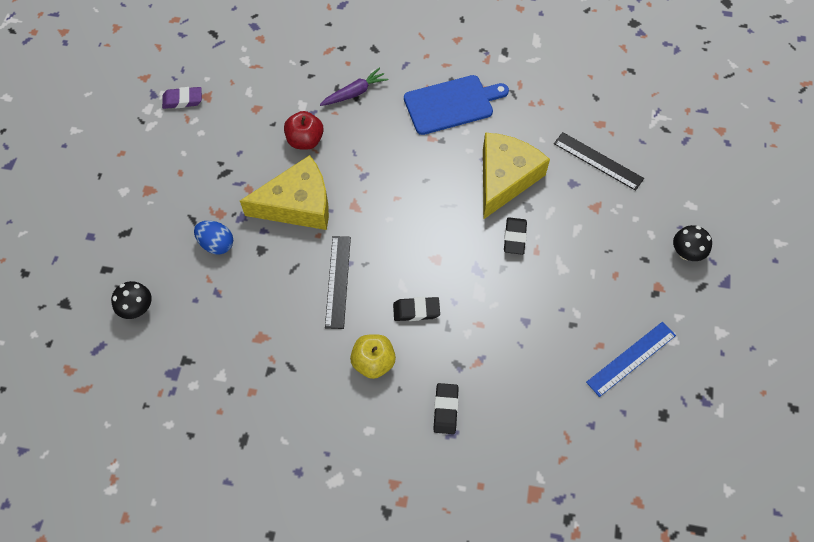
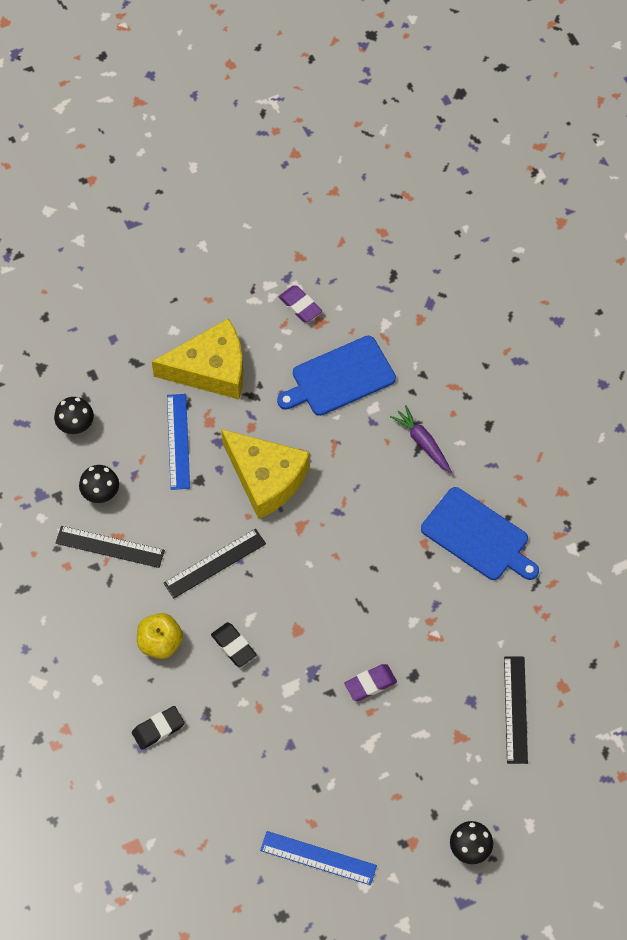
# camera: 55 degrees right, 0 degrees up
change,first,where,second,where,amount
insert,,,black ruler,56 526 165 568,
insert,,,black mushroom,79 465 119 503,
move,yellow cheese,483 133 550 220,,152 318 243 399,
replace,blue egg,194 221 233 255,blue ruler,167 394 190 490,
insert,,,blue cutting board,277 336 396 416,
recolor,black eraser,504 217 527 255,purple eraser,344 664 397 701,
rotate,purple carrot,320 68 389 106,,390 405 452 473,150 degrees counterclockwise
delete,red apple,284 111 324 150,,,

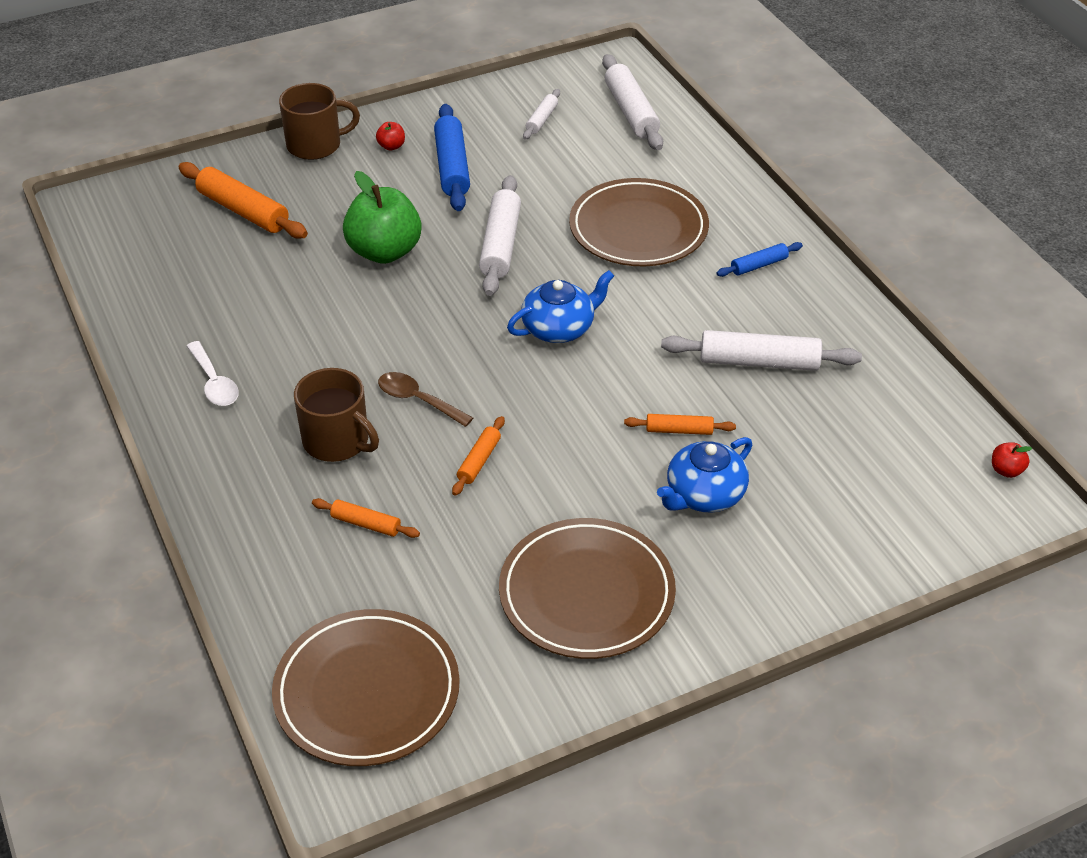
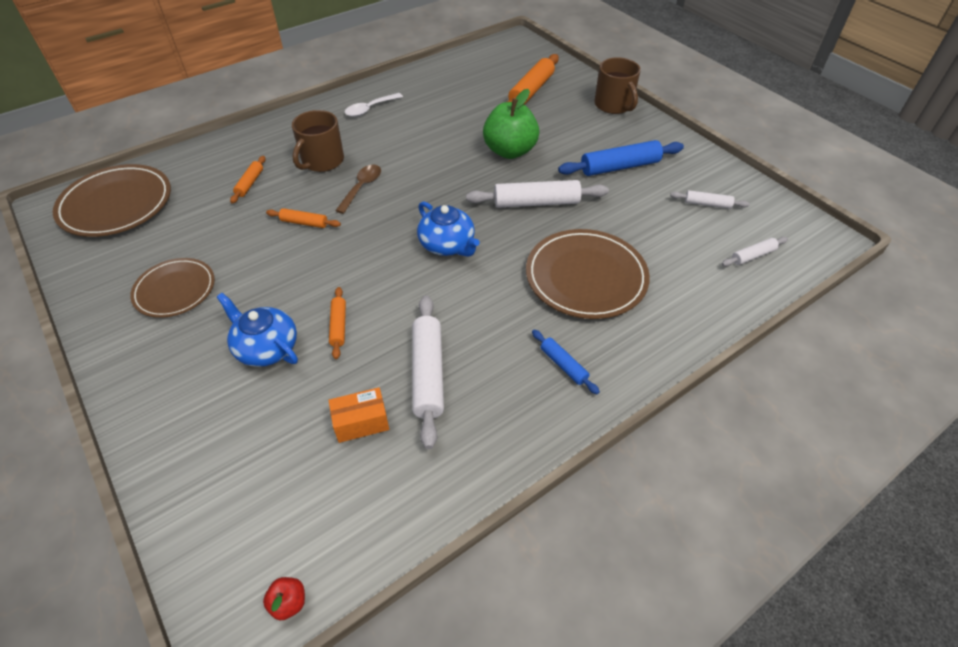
# camera: 80 degrees right, 5 degrees up
change,first,where,second,where,amount
resize,brown plate,499 518 676 659,,130 258 215 318,x0.64
insert,,,orange box,328 387 389 443,
resize,white rolling pin,602 54 663 150,,722 237 788 266,x0.54
delete,red apple,376 122 405 150,,,

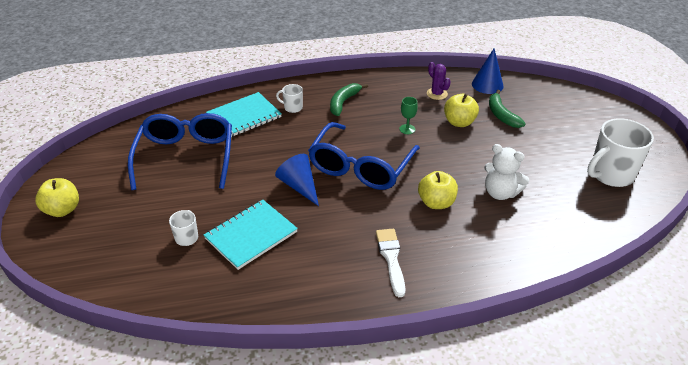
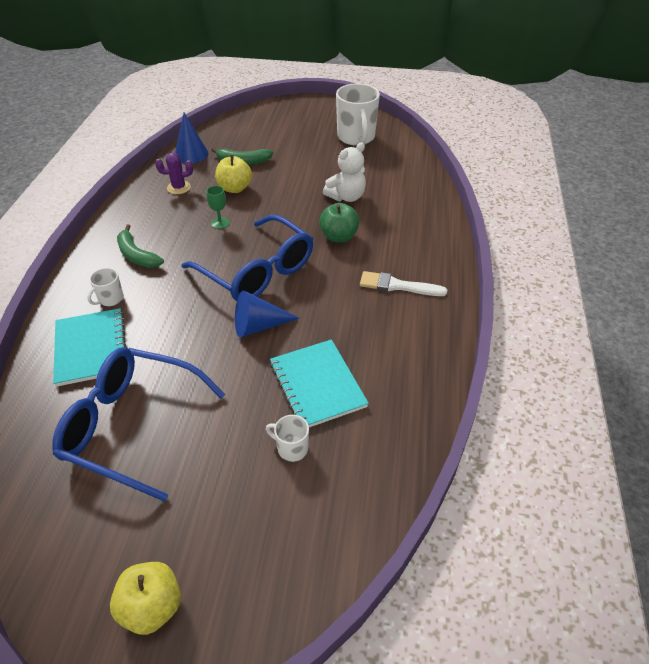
# camera: 70 degrees left, 5 degrees up
change,first,where,second,where,amount
recolor,yellow apple,418 171 458 209,green apple,319 203 360 242,

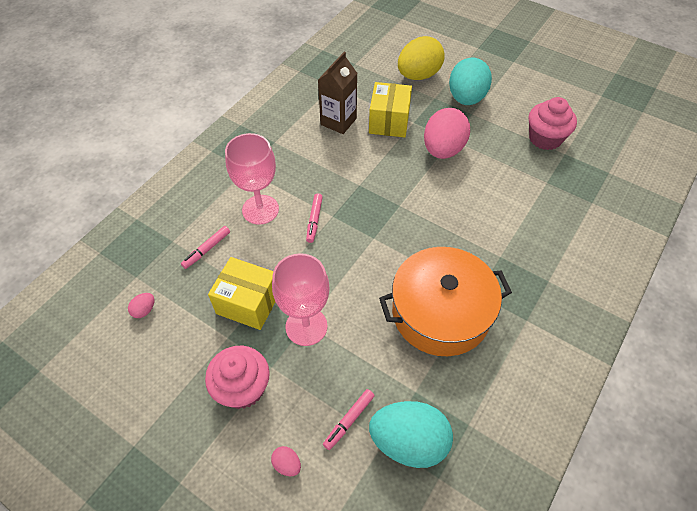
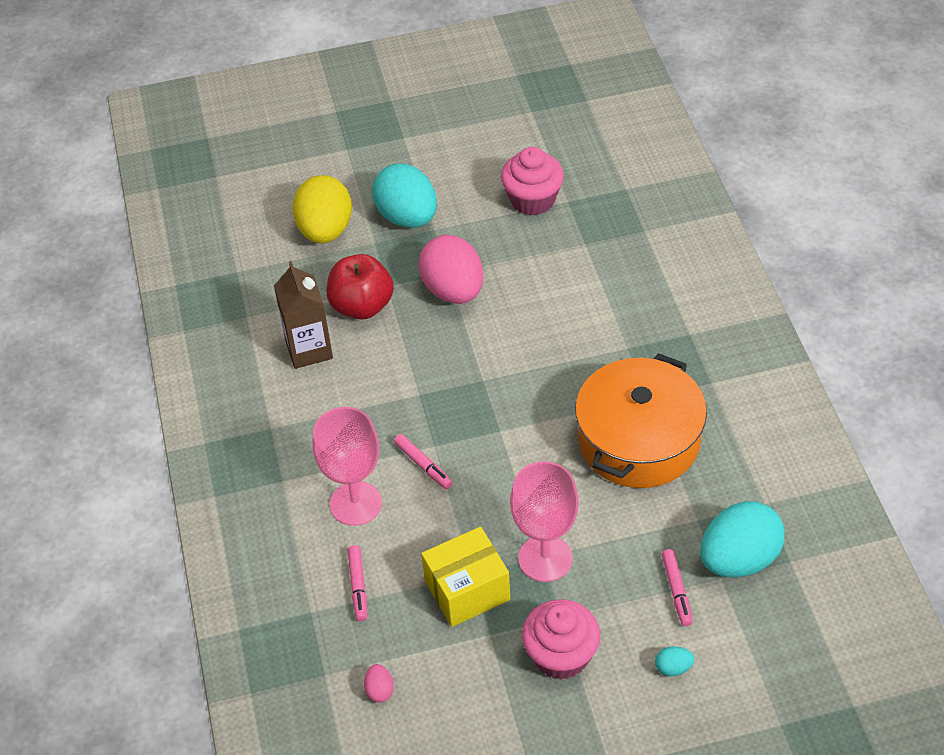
# camera: 45 degrees left, 5 degrees down
change,first,where,second,where,amount
replace,yellow box,369 82 412 137,red apple,327 254 394 319,
recolor,pink egg,271 446 301 477,turquoise egg,655 646 694 677,

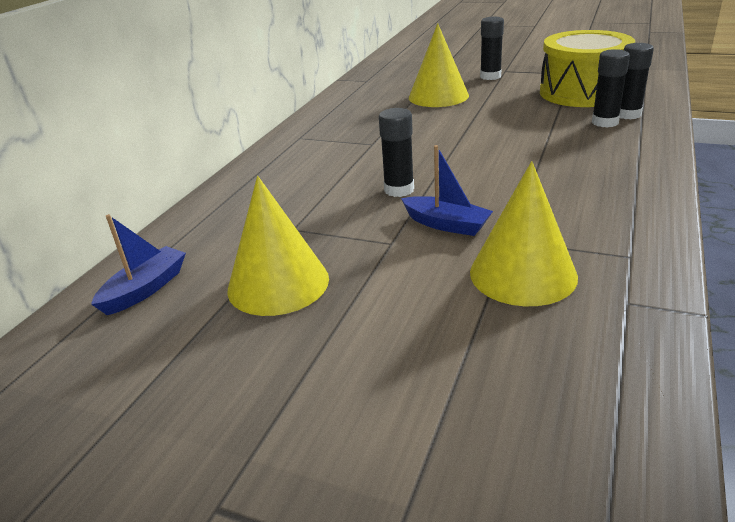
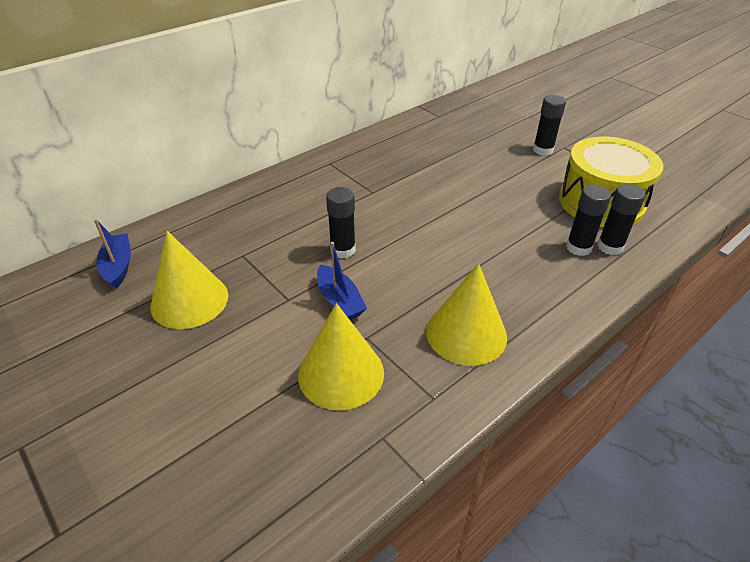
# camera: 25 degrees right, 10 degrees up
change,first,where,second,where,amount
rotate,blue boat,91 214 186 315,,94 219 131 289,75 degrees counterclockwise
move,yellow cone,409 23 469 107,,426 263 507 366,

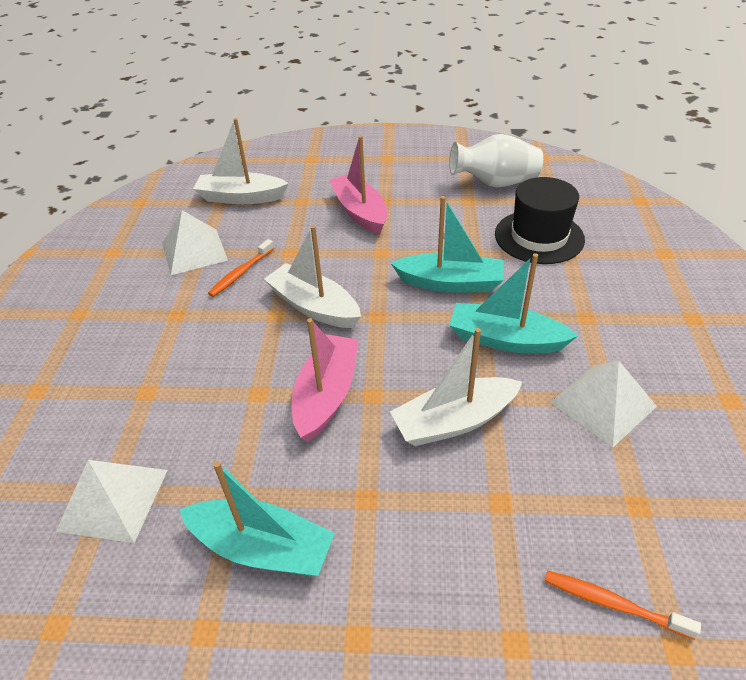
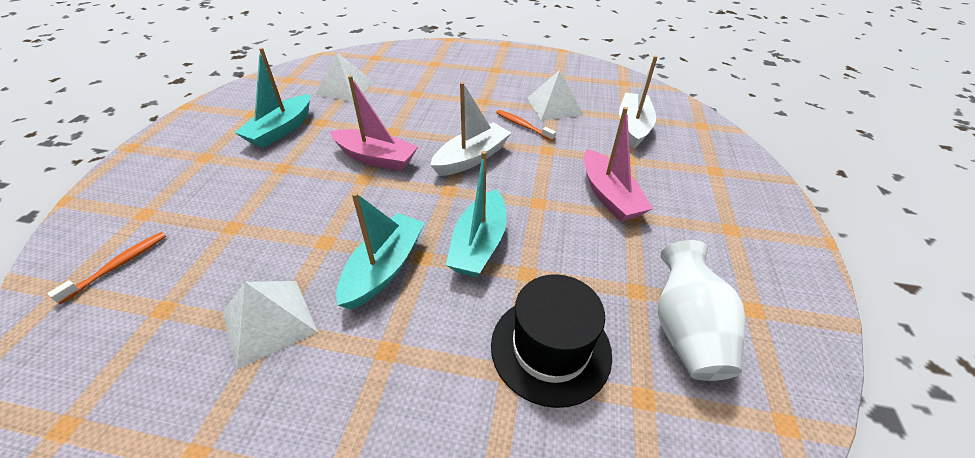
# camera: 95 degrees right, 0 degrees up
change,first,where,second,where,amount
rotate,pink boat,329 136 387 235,,584 107 653 222,90 degrees clockwise
delete,white boat,390 328 522 446,,,

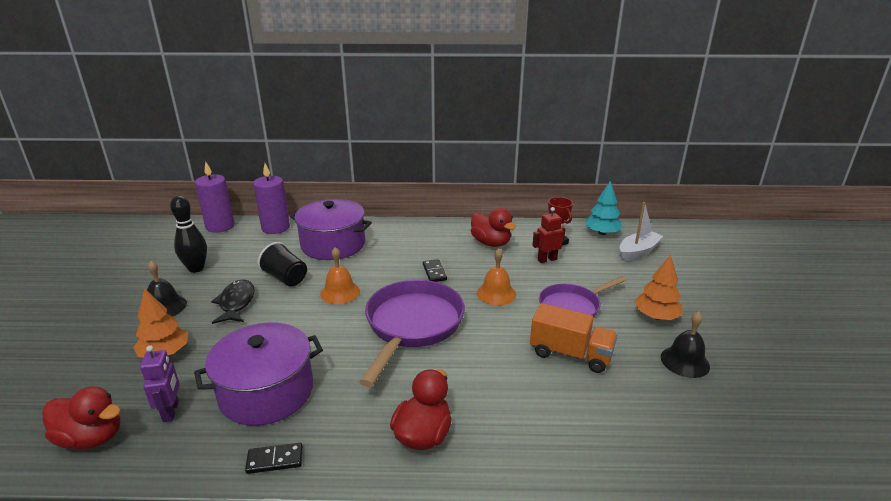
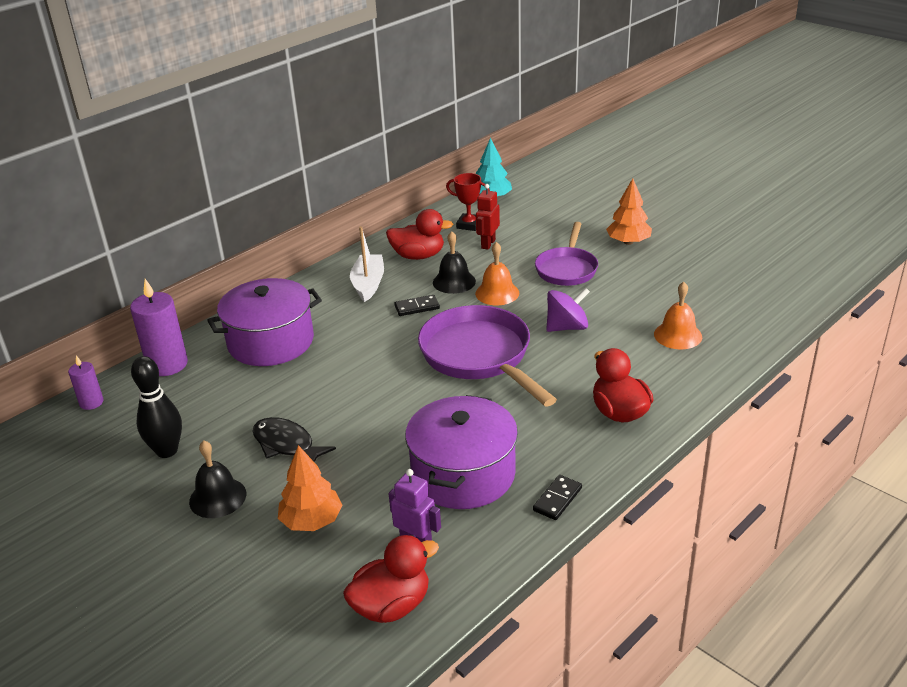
# camera: 45 degrees left, 5 degrees up
change,first,where,second,where,amount
resize,purple candle,195 162 234 233,,68 356 103 410,x0.55
move,white boat,620 202 663 261,,350 226 384 302,
rotate,black domino,423 259 447 282,,394 295 440 316,45 degrees counterclockwise
move,black bell,661 311 710 378,,433 231 476 294,
insert,,,purple spinning top,546 287 590 332,
move,orange bell,320 247 360 304,,654 282 702 349,
delete,black cup,258 242 307 287,,,
delete,orange truck,530 303 618 373,,,

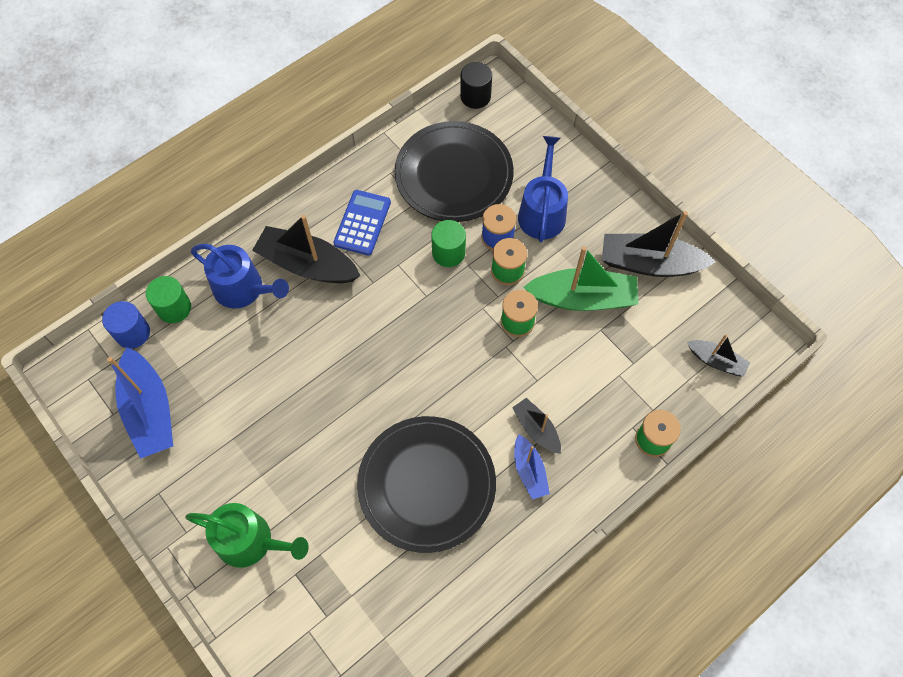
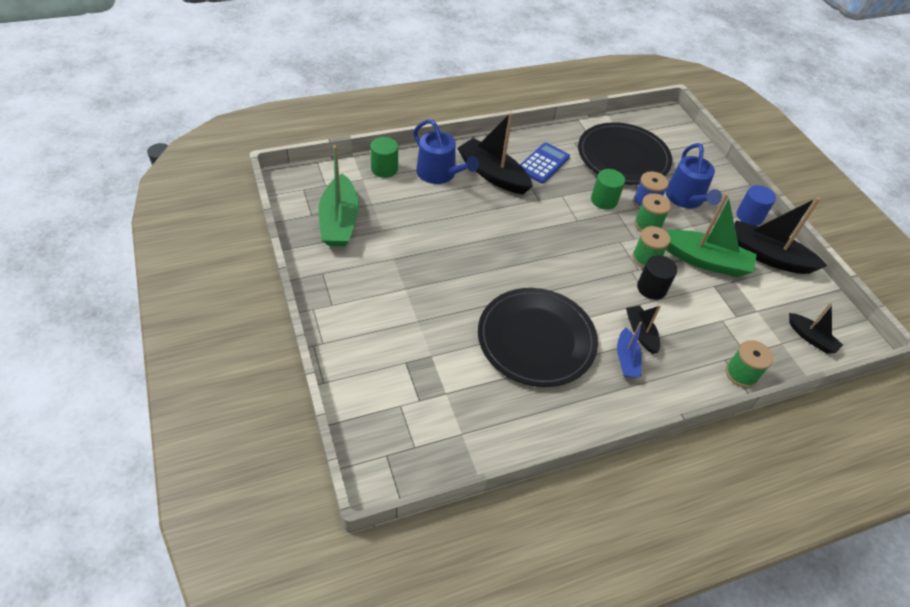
# camera: 15 degrees right, 15 degrees down
change,first,where,second,where,amount
recolor,blue boat,107 347 173 459,green boat,318 145 359 246,
move,black cylinder,460 62 492 109,,637 255 677 300,
rotate,blue watering can,518 136 568 242,,665 143 722 208,150 degrees clockwise
move,blue cylinder,102 301 150 349,,736 185 776 226,
delete,green watering can,185 503 309 568,,,

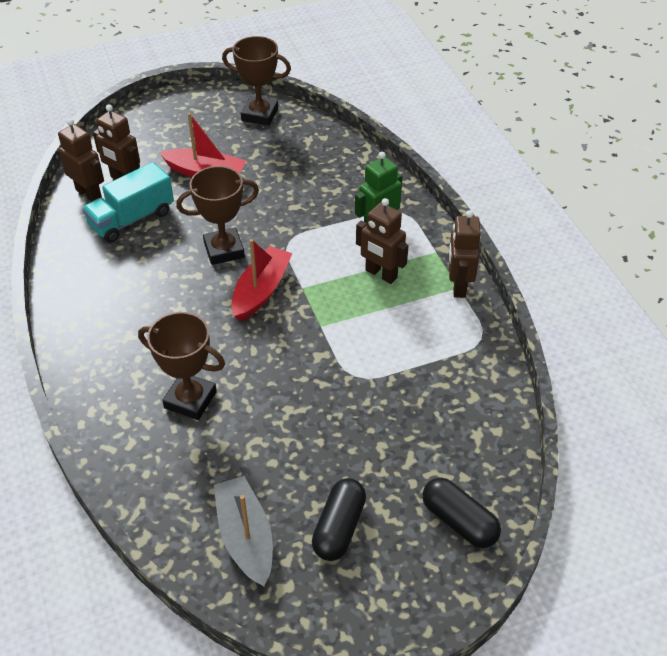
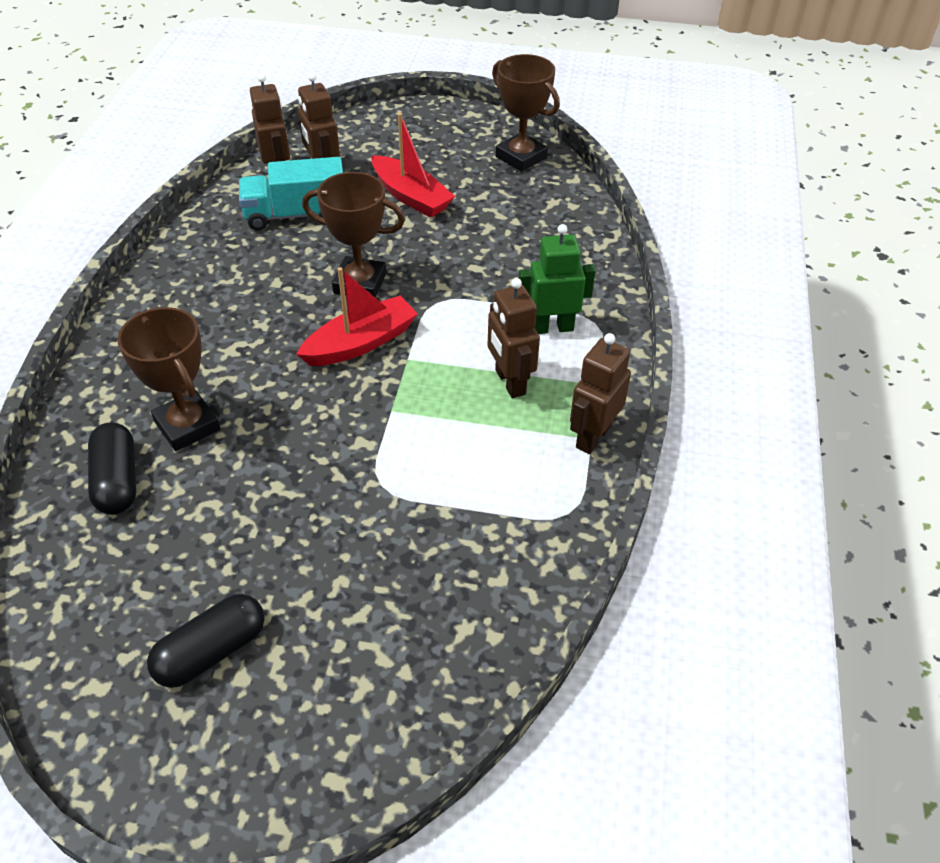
# camera: 30 degrees right, 0 degrees up
change,first,where,second,where,amount
move,black capsule,422 478 501 548,,88 422 136 515,
delete,grey boat,214 476 273 586,,,

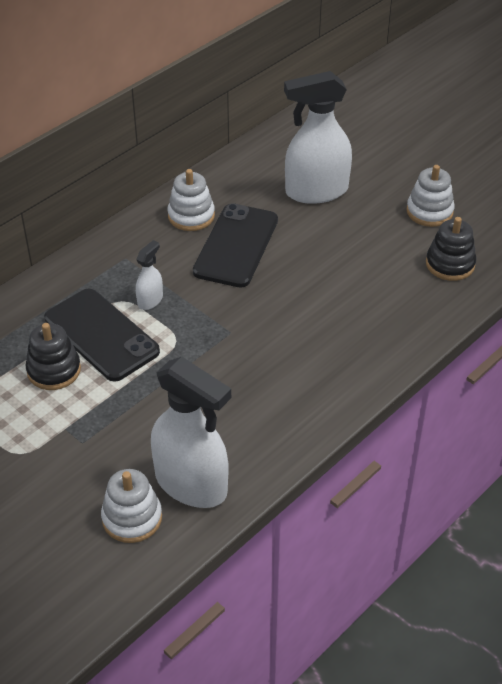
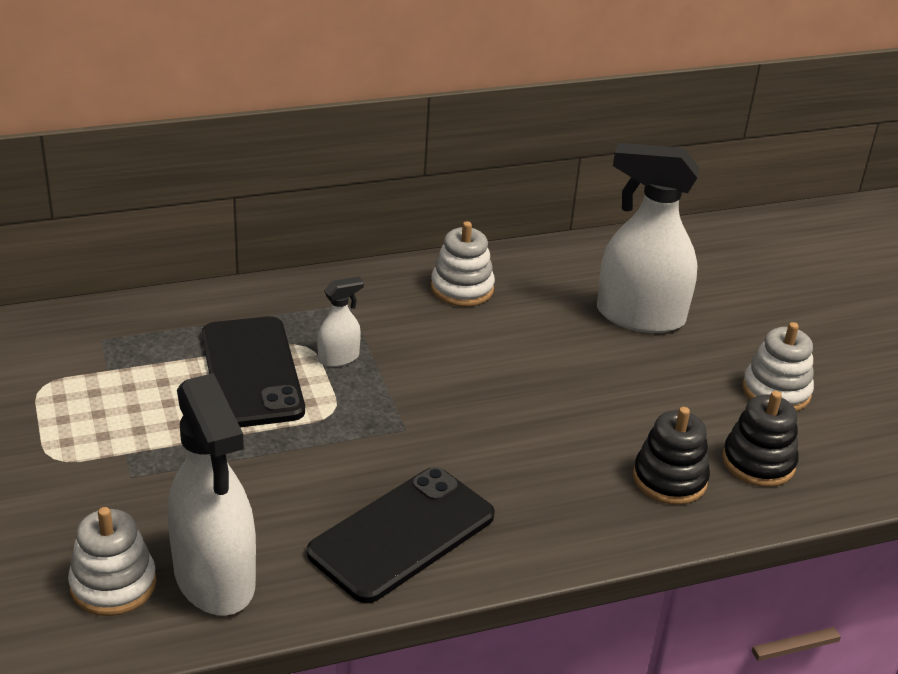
# camera: 25 degrees right, 10 degrees down
change,first,where,second,where,amount
move,black phone,193 203 278 288,,307 467 495 603,
move,black stacking toy,26 323 81 390,,633 407 710 505,

